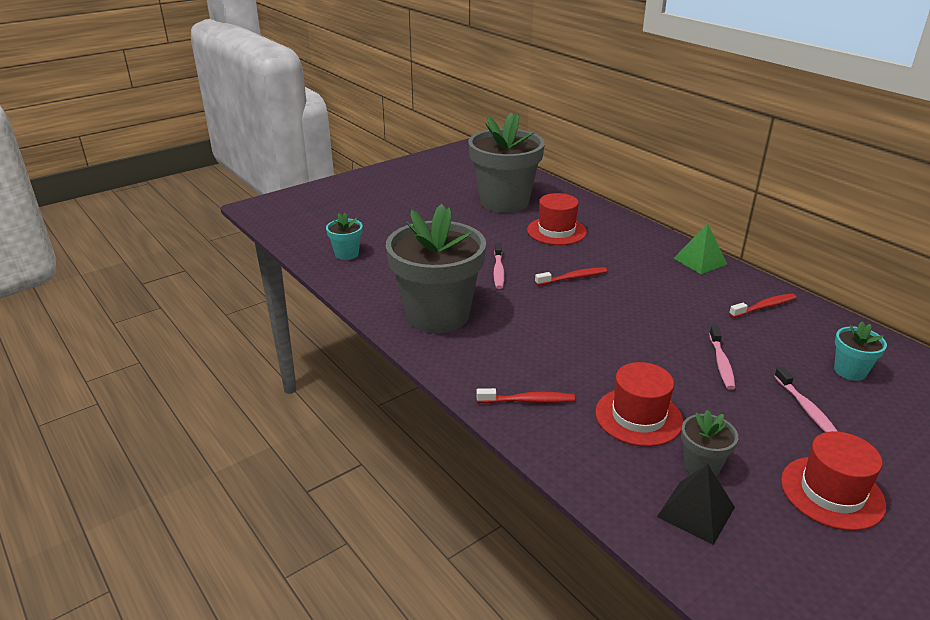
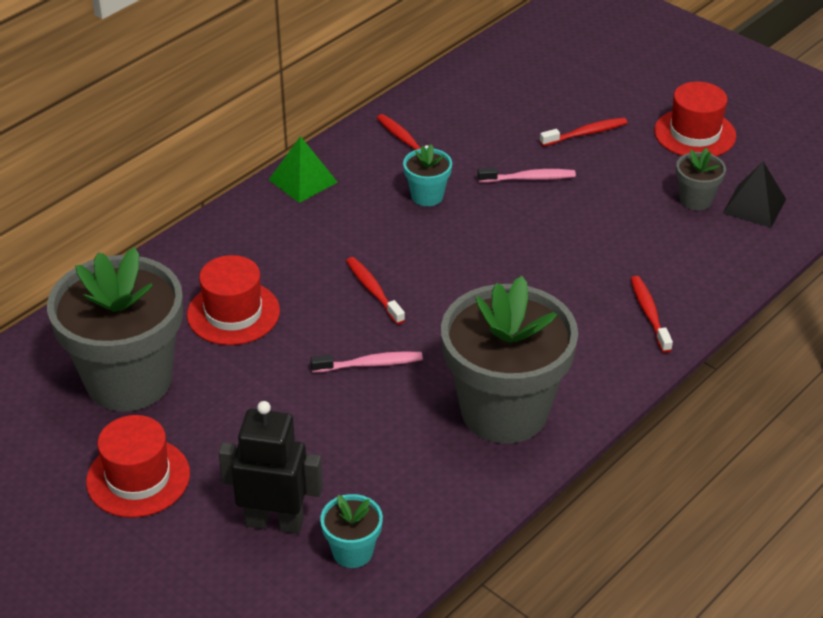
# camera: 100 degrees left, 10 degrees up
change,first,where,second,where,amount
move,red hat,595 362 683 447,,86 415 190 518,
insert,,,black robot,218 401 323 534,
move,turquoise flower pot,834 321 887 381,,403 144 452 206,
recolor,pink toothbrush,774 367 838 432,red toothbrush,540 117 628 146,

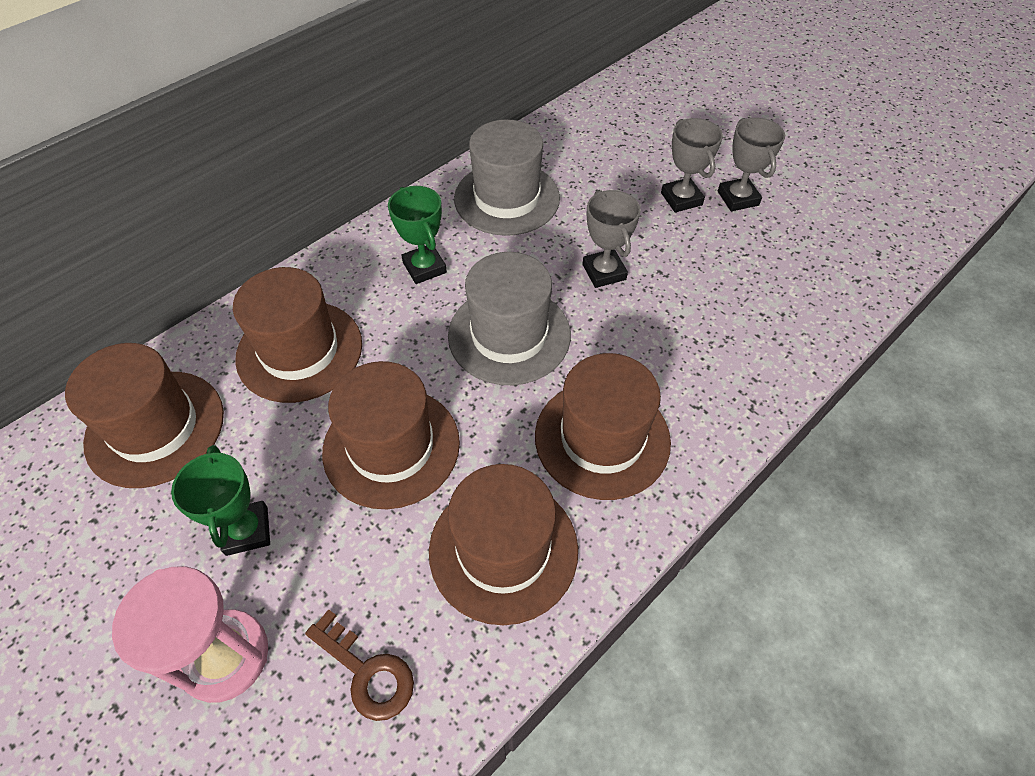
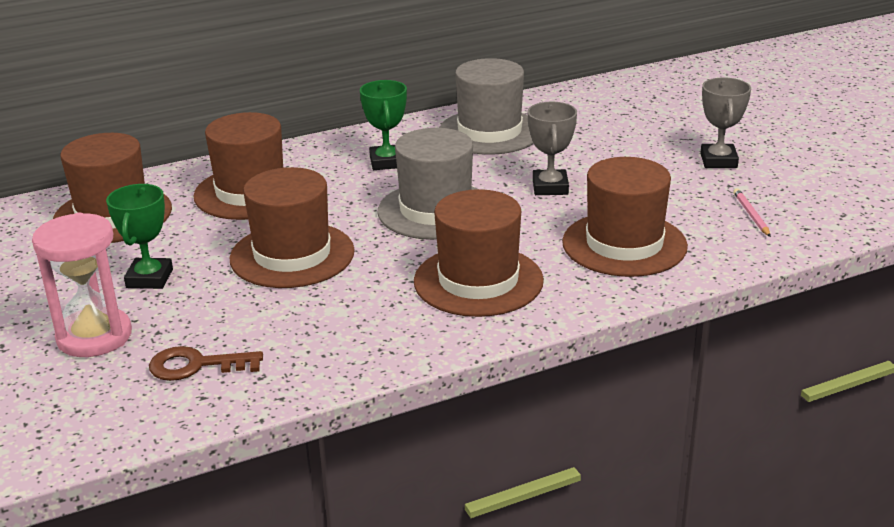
# camera: 20 degrees right, 25 degrees down
change,first,where,second,where,amount
rotate,brown key,305 609 414 721,,149 346 263 381,120 degrees clockwise
move,brown hat,429 464 578 625,,562 157 688 277,
insert,,,pink pencil,733 188 771 237,
delete,grey trophy,661 118 723 212,,,

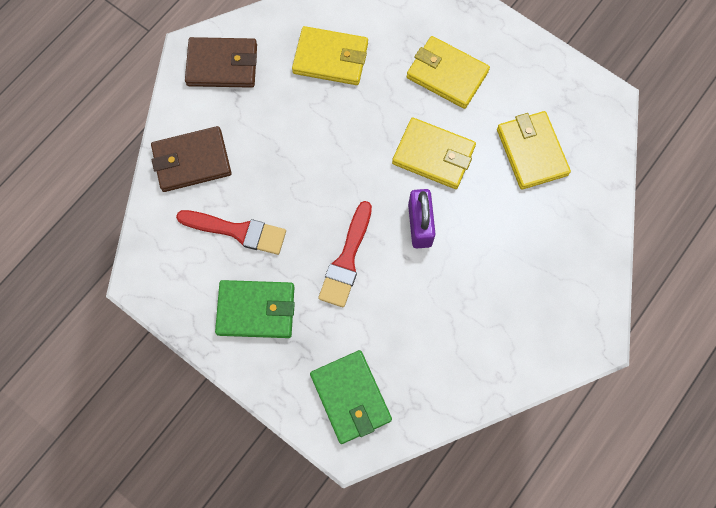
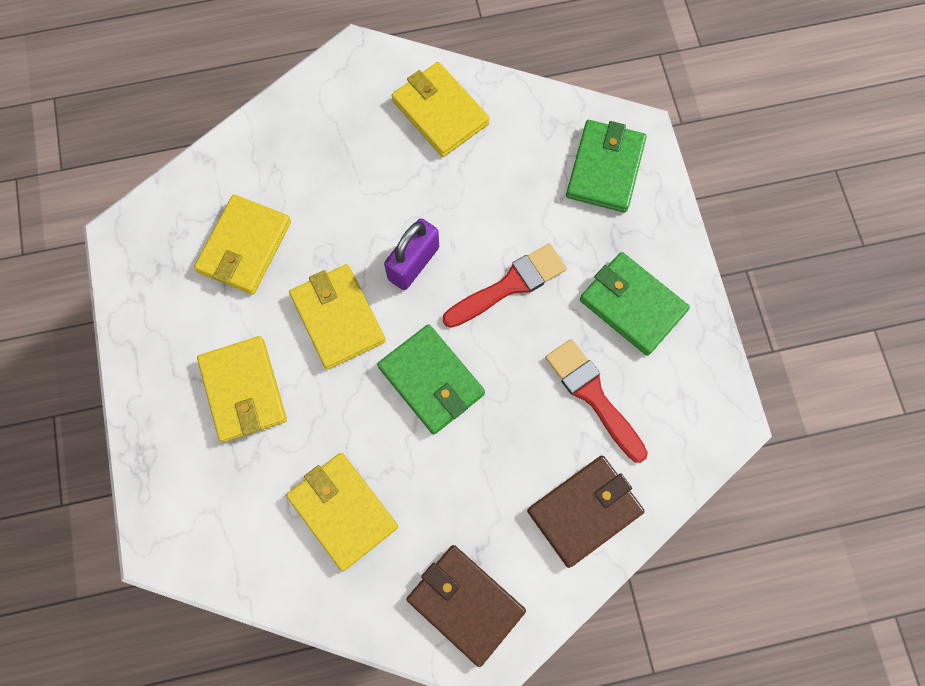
# camera: 140 degrees left, 0 degrees up
change,first,where,second,where,amount
insert,,,green wallet,377 324 485 434,
insert,,,yellow wallet,392 62 490 157,
rotate,brown wallet,151 126 231 192,,527 456 645 568,60 degrees counterclockwise

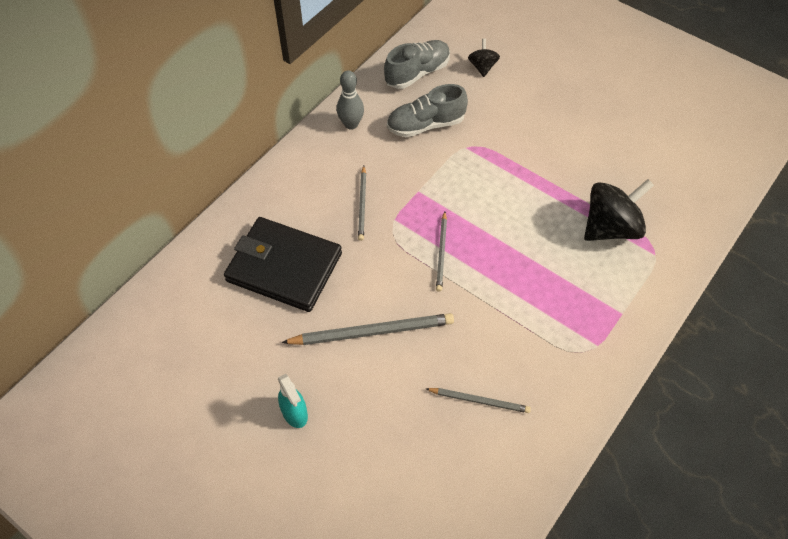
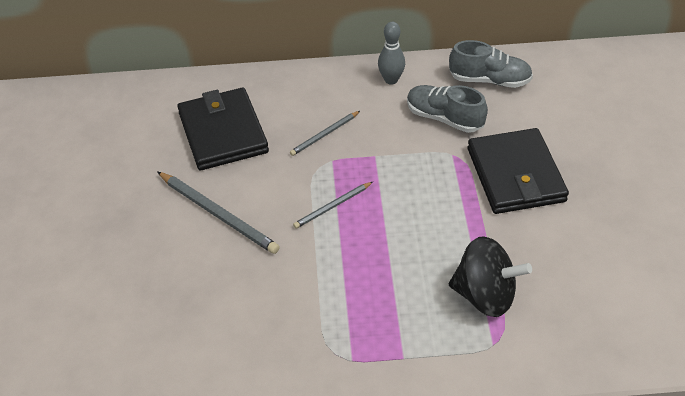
# camera: 50 degrees right, 10 degrees down
change,first,where,second,where,amount
insert,,,black wallet,468 128 569 214,
delete,turquoise spray bottle,278 374 308 428,,,
delete,grey pencil,426 388 531 413,,,
delete,black spinning top,468 38 500 77,,,

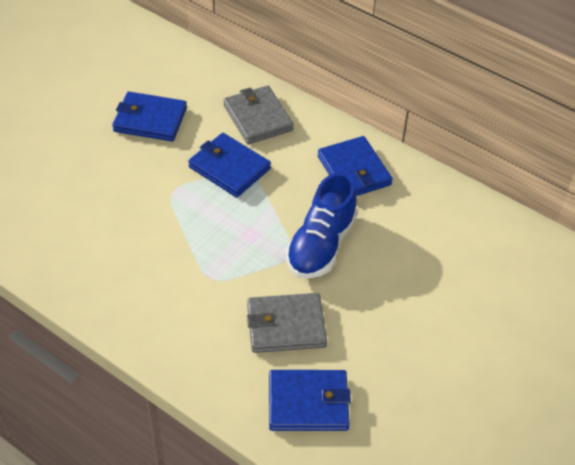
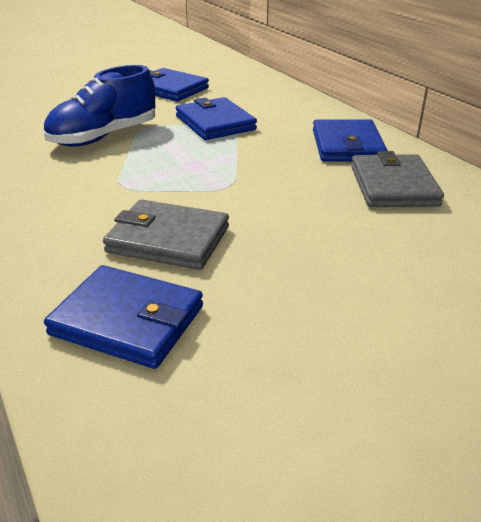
# camera: 25 degrees right, 15 degrees down
change,first,where,second,where,amount
move,blue shoe,286 172 357 279,,43 65 155 147,
move,grey wallet,223 86 294 144,,351 151 444 207,

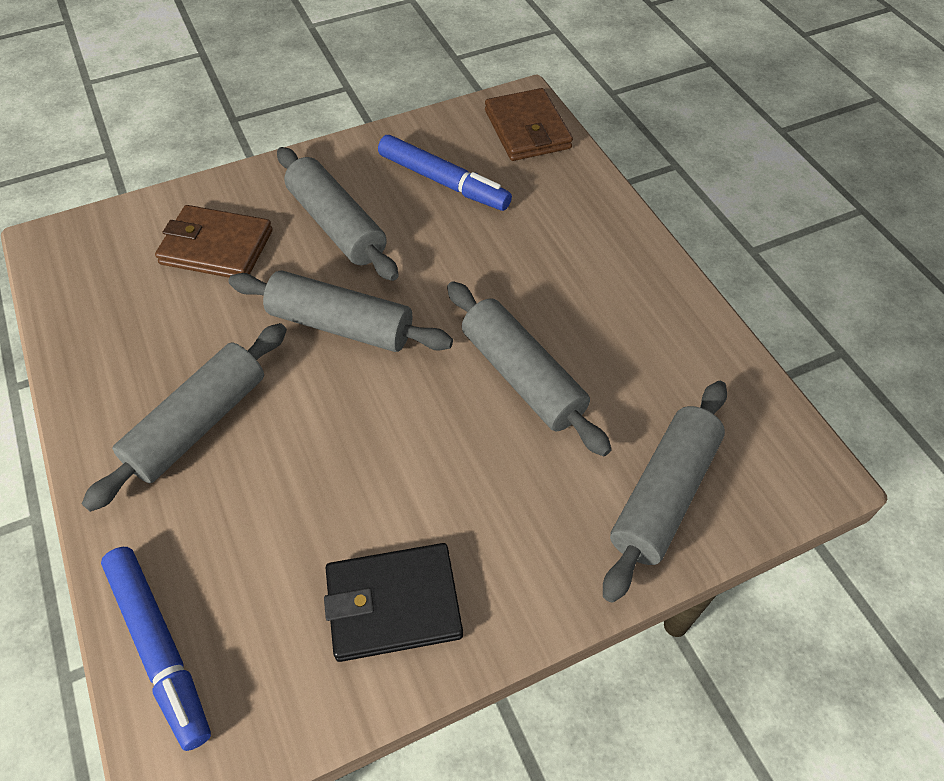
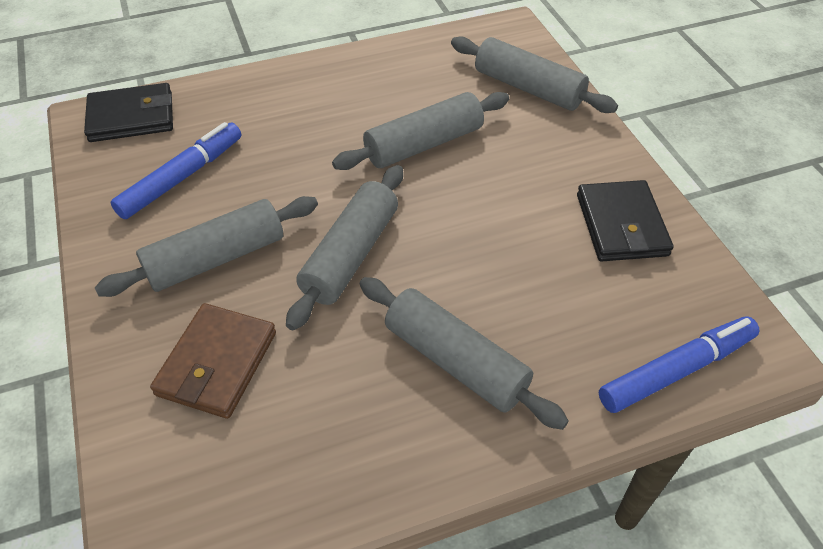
# camera: 85 degrees left, 5 degrees down
change,first,where,second,where,amount
recolor,brown wallet,485 88 573 161,black wallet,84 83 173 142,

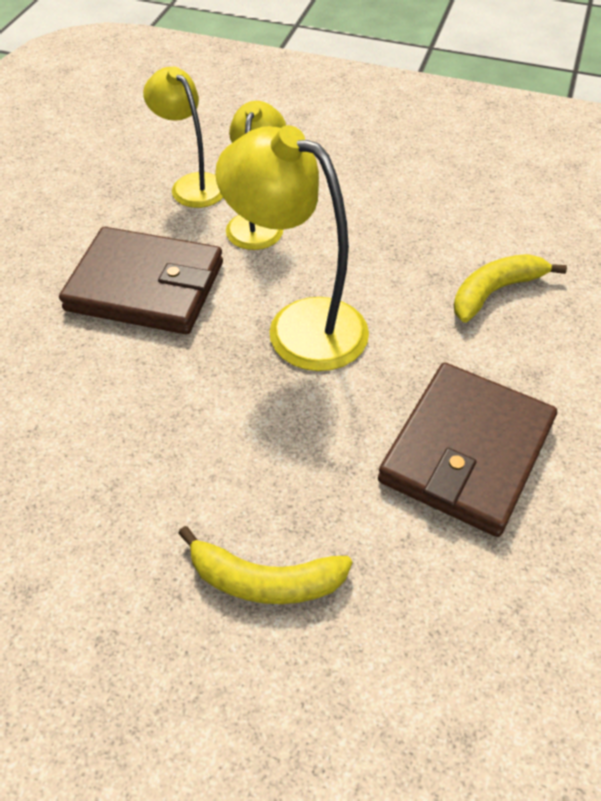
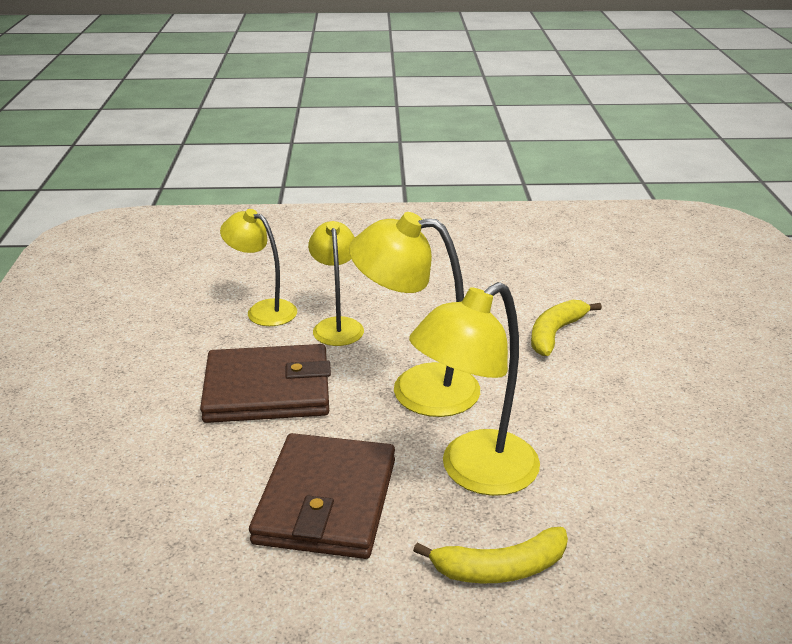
# camera: 20 degrees left, 20 degrees down
change,first,where,second,where,amount
move,brown wallet,378 362 557 537,,249 433 395 559,
insert,,,yellow lamp,409 282 540 496,

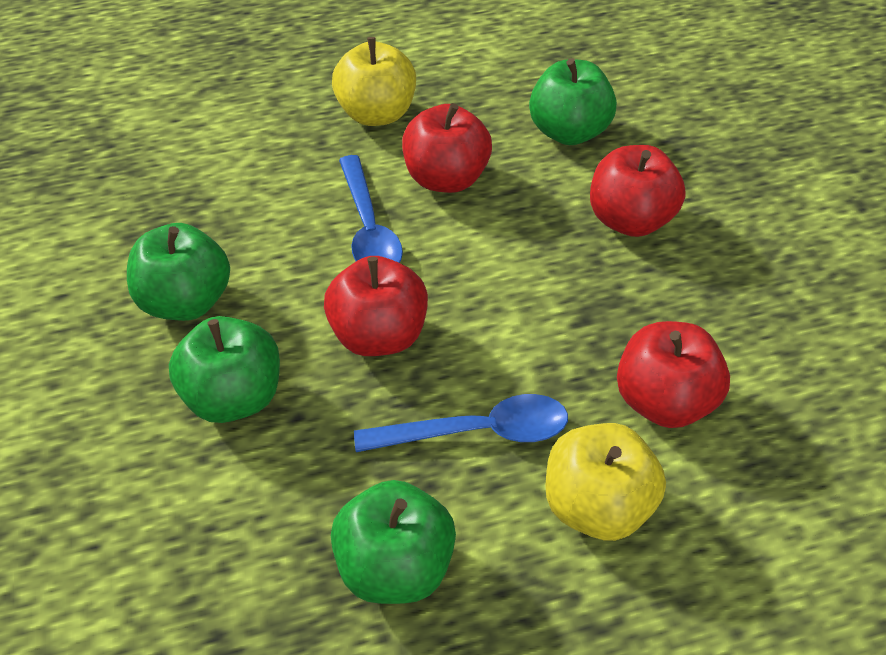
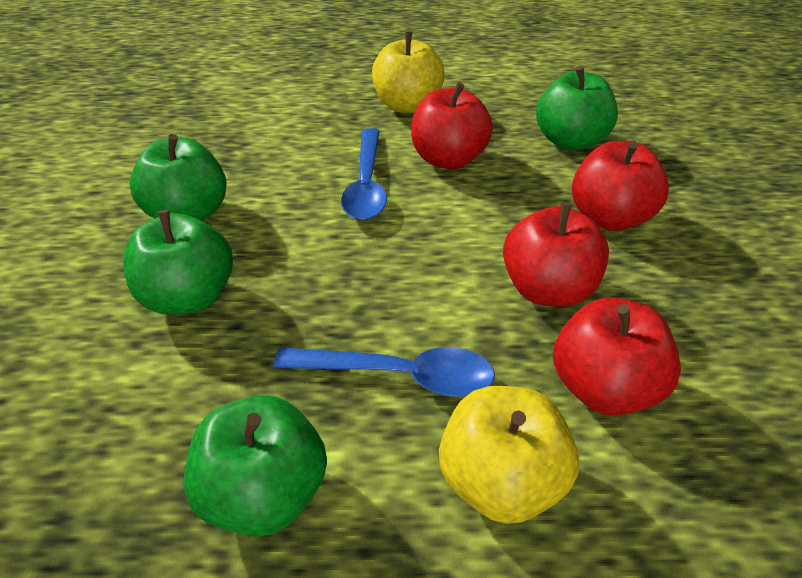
# camera: 15 degrees right, 5 degrees down
change,first,where,second,where,amount
move,red apple,324 256 428 356,,503 203 609 307,

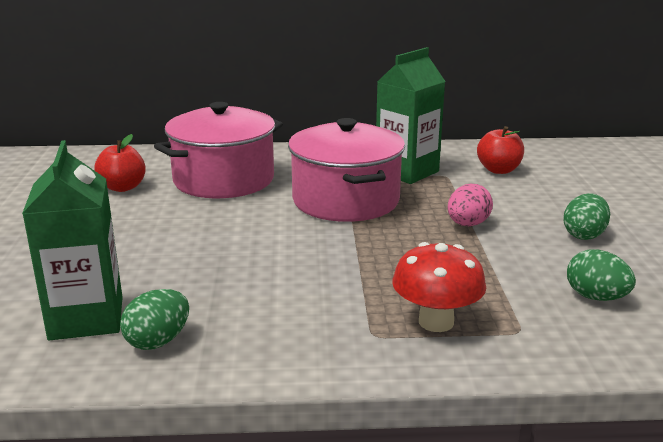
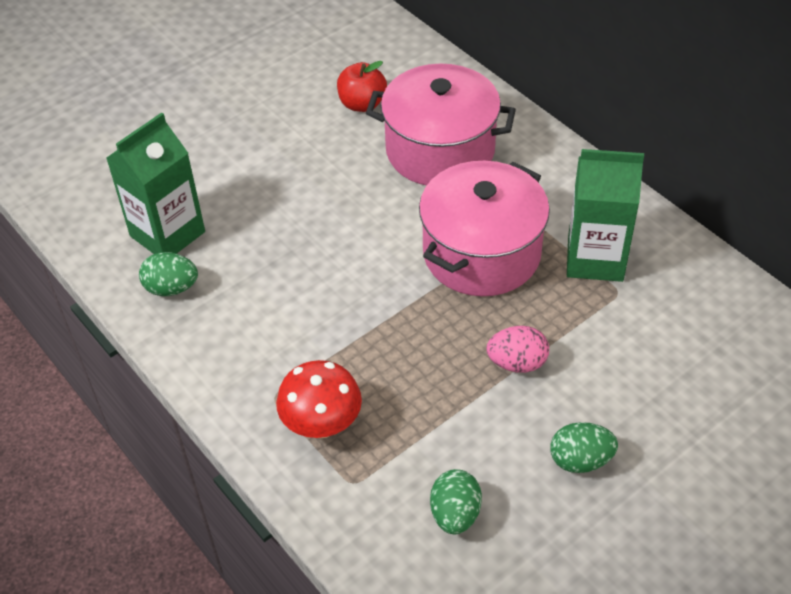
# camera: 55 degrees right, 25 degrees up
change,first,where,second,where,amount
delete,red apple,477 126 524 174,,,

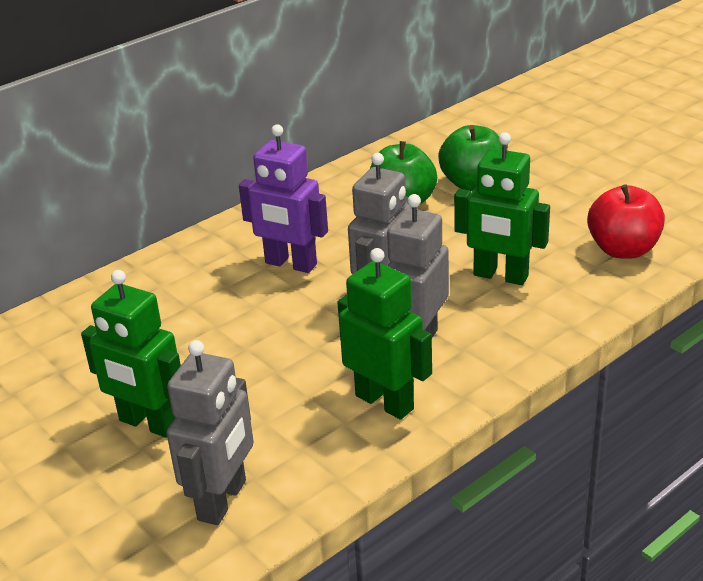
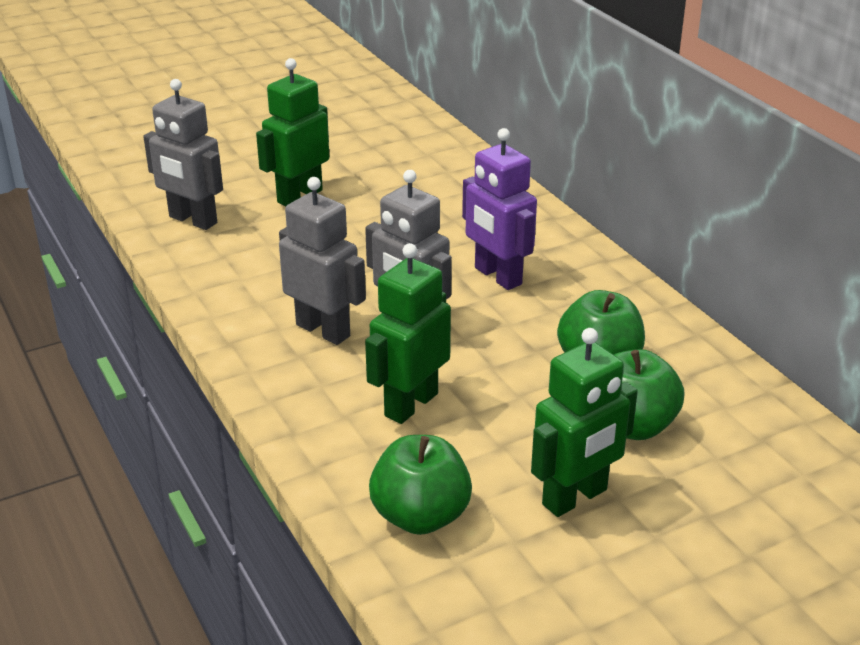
# camera: 100 degrees right, 0 degrees up
change,first,where,second,where,amount
recolor,red apple,587 184 665 259,green apple,369 435 472 535,
rotate,purple robot,239 124 328 273,,462 128 537 290,75 degrees counterclockwise
move,green robot,338 248 432 420,,531 328 638 517,

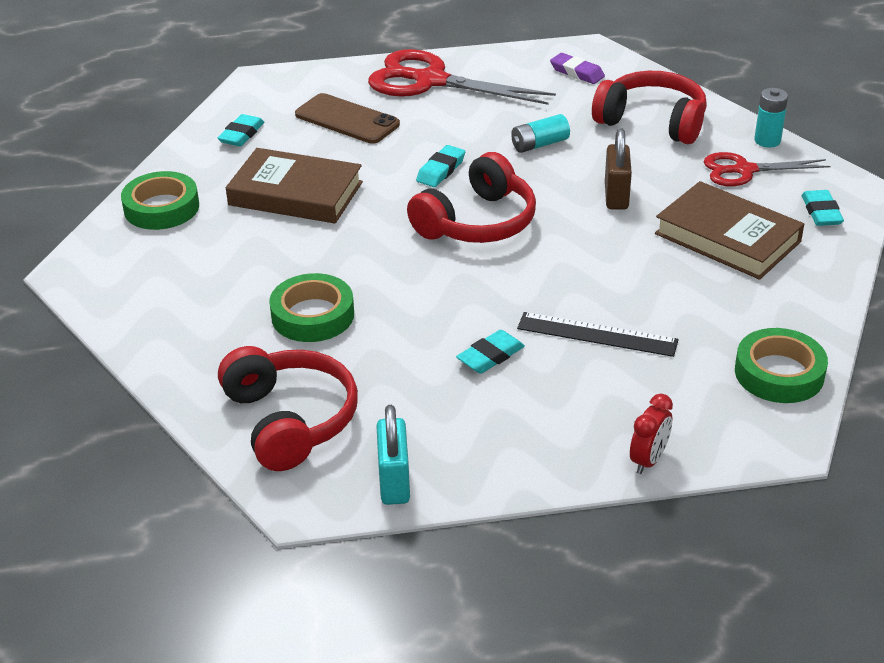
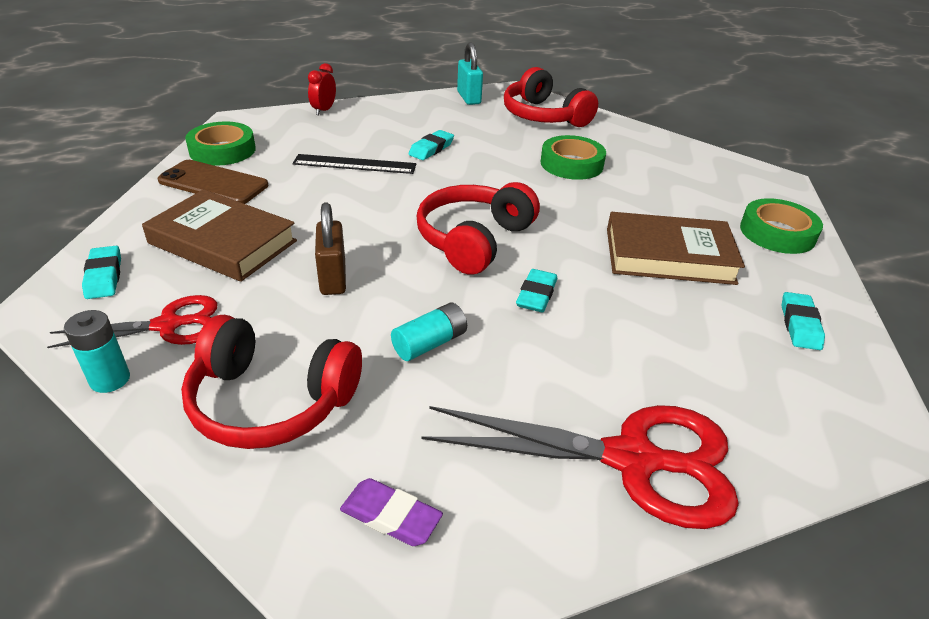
# camera: 165 degrees right, 0 degrees up
change,first,where,second,where,amount
move,brown phone,295 93 400 144,,158 160 268 204,

